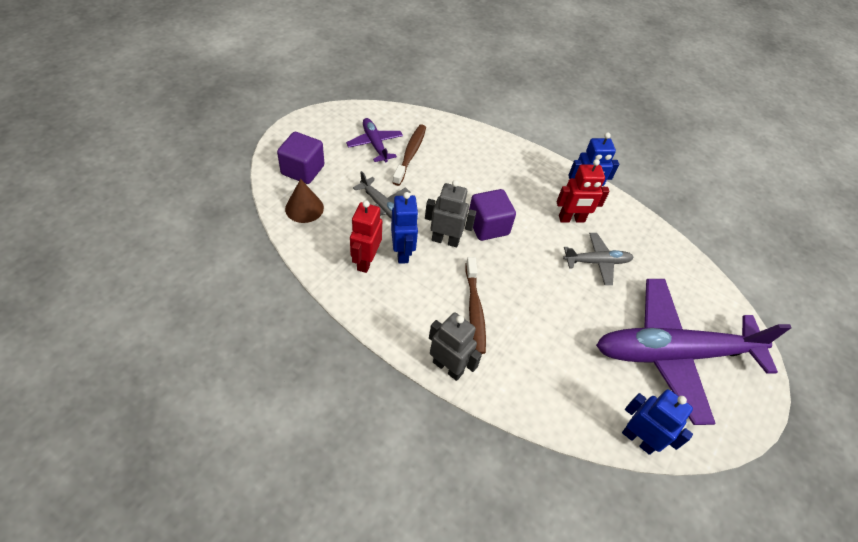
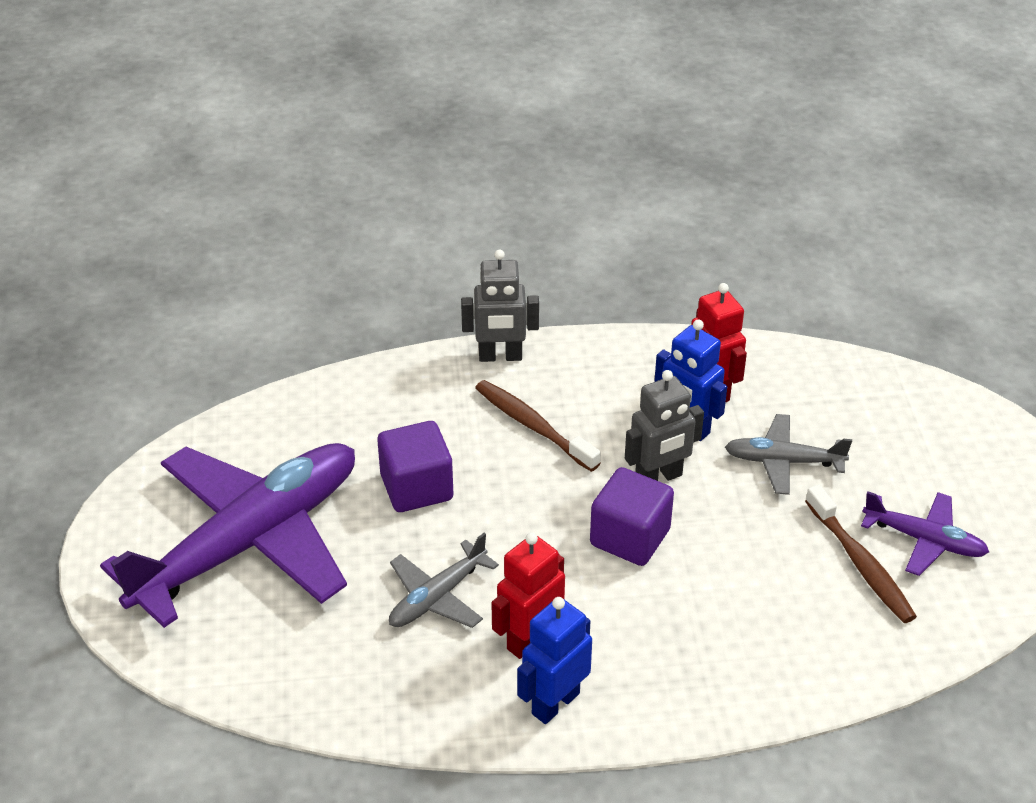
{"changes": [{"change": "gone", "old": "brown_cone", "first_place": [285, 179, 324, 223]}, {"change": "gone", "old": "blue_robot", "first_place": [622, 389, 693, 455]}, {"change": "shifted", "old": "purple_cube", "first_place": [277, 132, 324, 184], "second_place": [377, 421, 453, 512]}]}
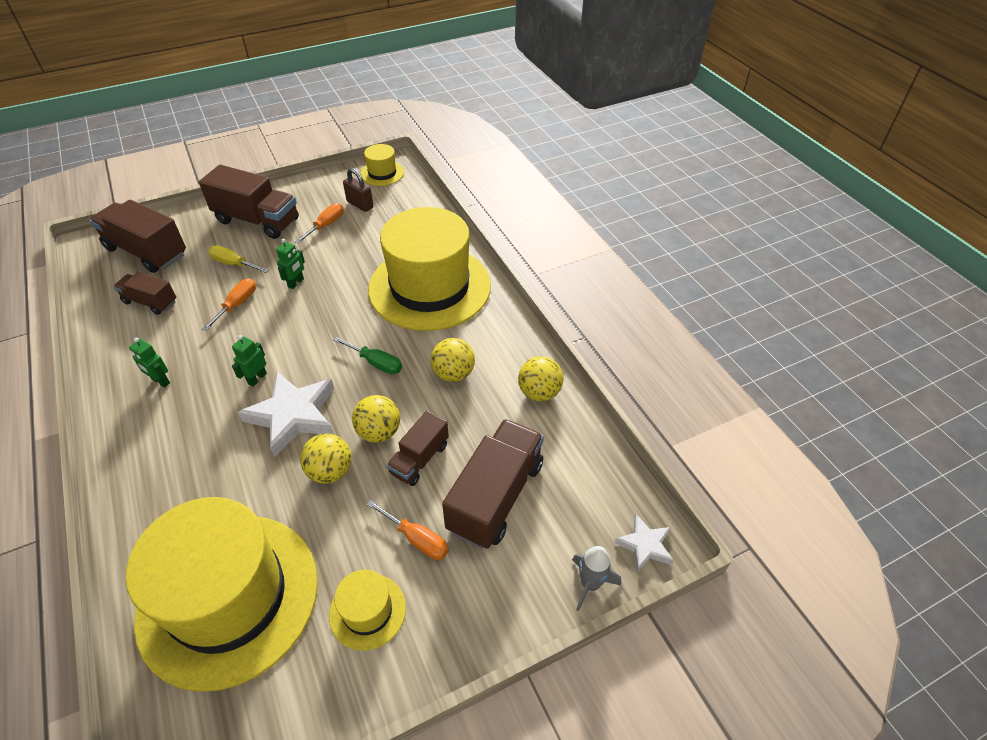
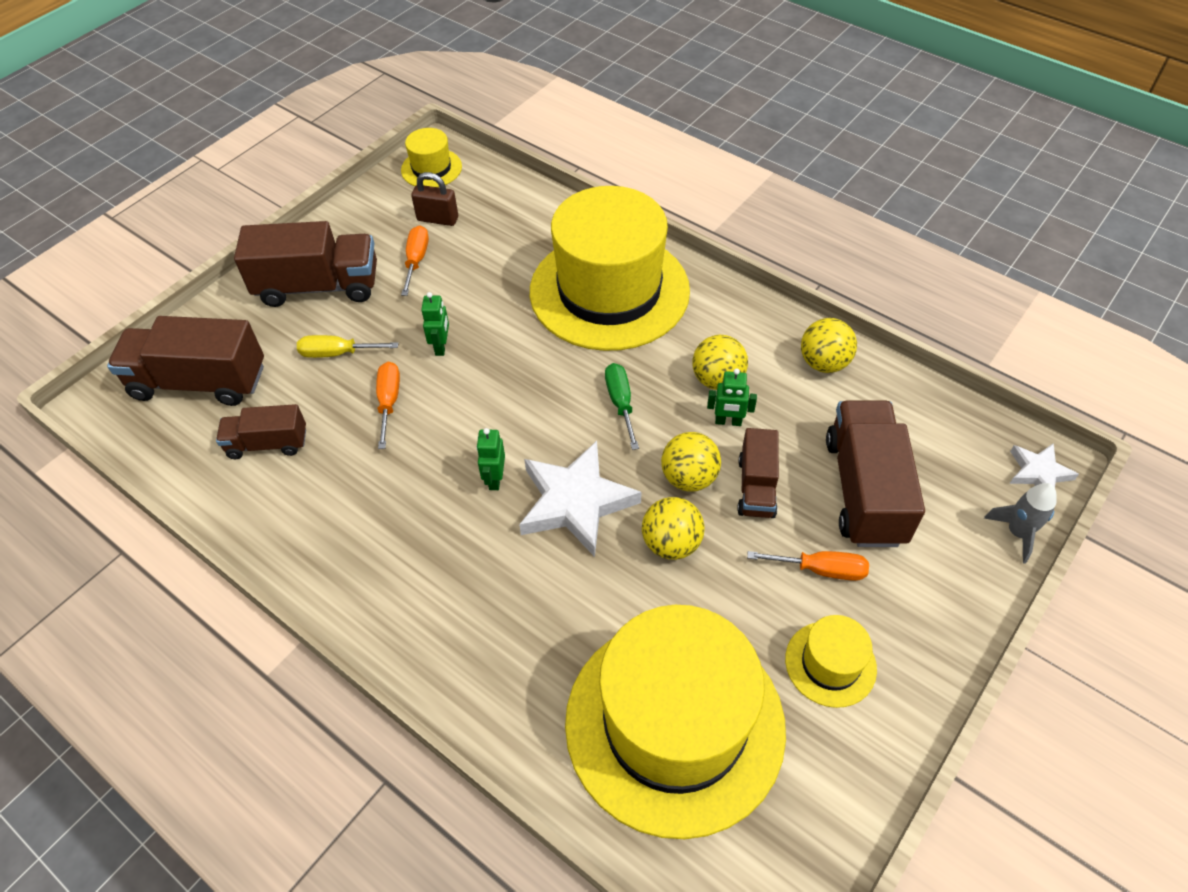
{"changes": [{"change": "shifted", "old": "green_robot", "first_place": [129, 338, 170, 388], "second_place": [707, 368, 757, 426]}, {"change": "rotated", "old": "green_screwdriver", "first_place": [333, 337, 402, 374], "second_place": [605, 363, 639, 450], "degrees": -105}]}
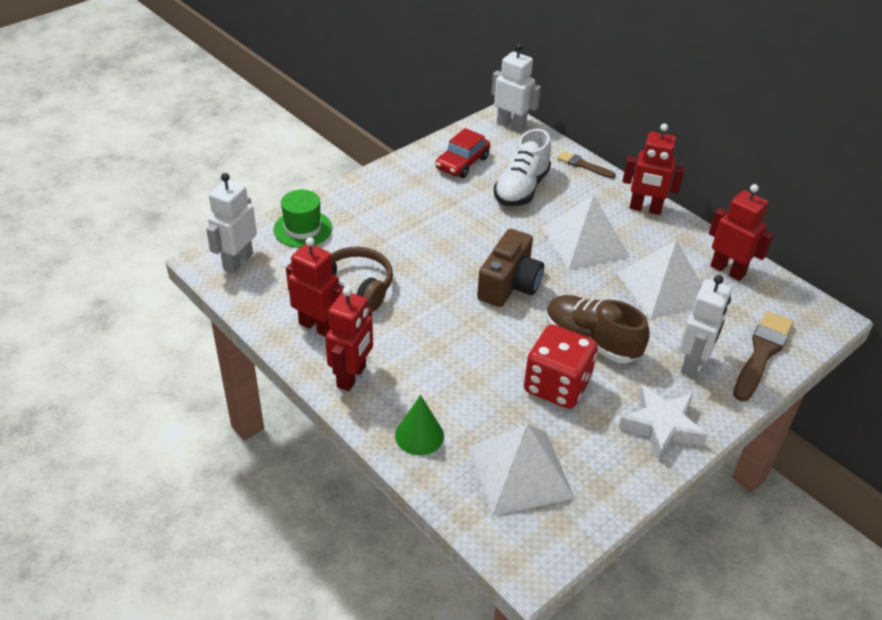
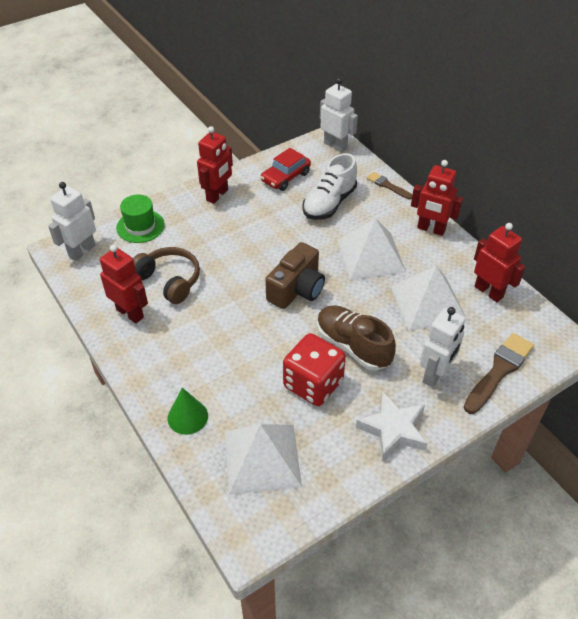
{"changes": [{"change": "shifted", "old": "red_robot", "first_place": [325, 287, 373, 391], "second_place": [197, 126, 233, 204]}]}
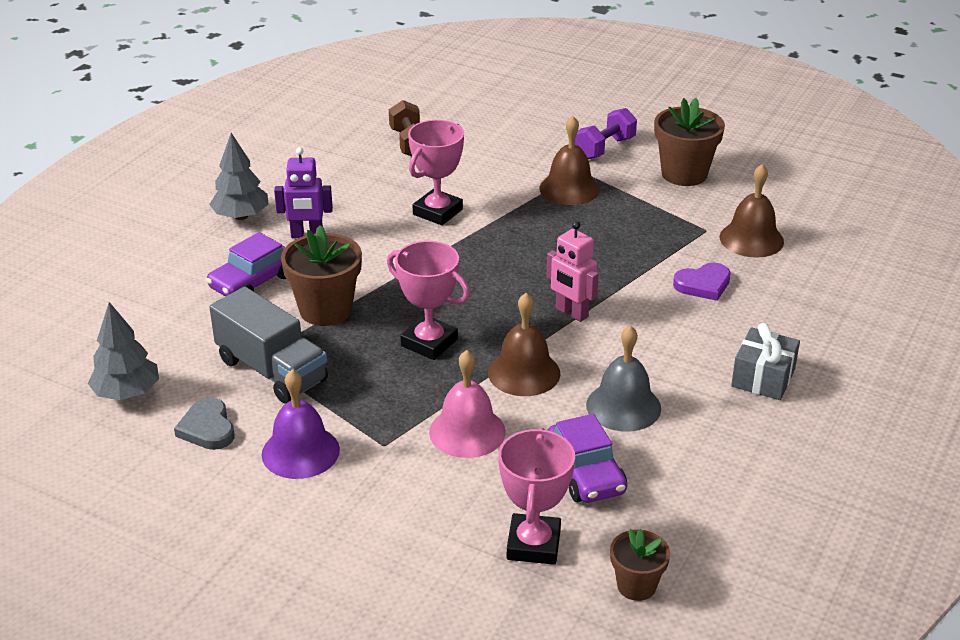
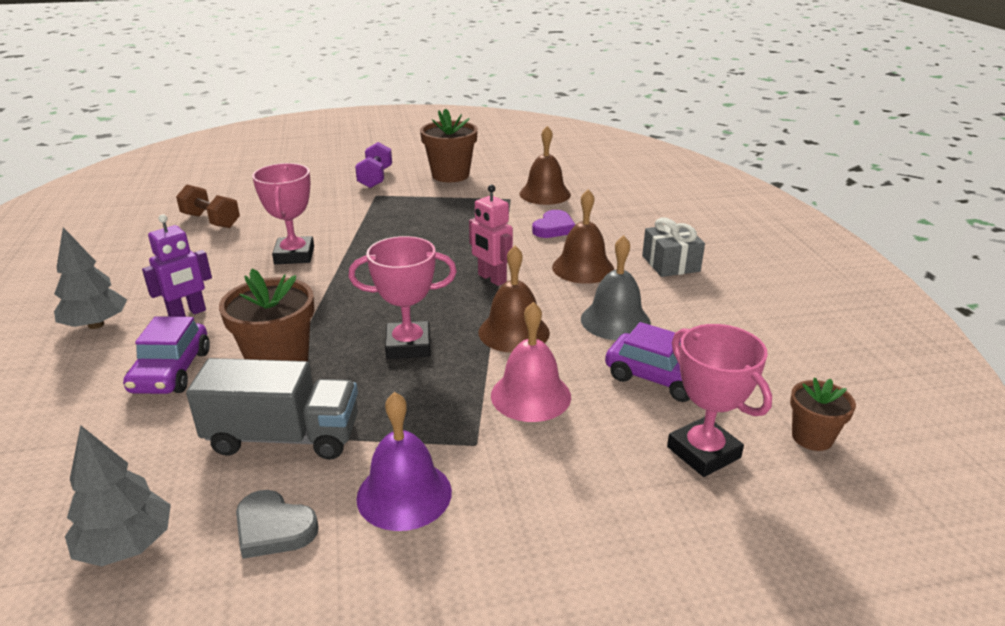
{"changes": [{"change": "shifted", "old": "brown_bell", "first_place": [539, 116, 600, 205], "second_place": [552, 189, 614, 284]}, {"change": "rotated", "old": "pink_robot", "first_place": [546, 221, 599, 322], "second_place": [469, 185, 513, 286], "degrees": 45}]}
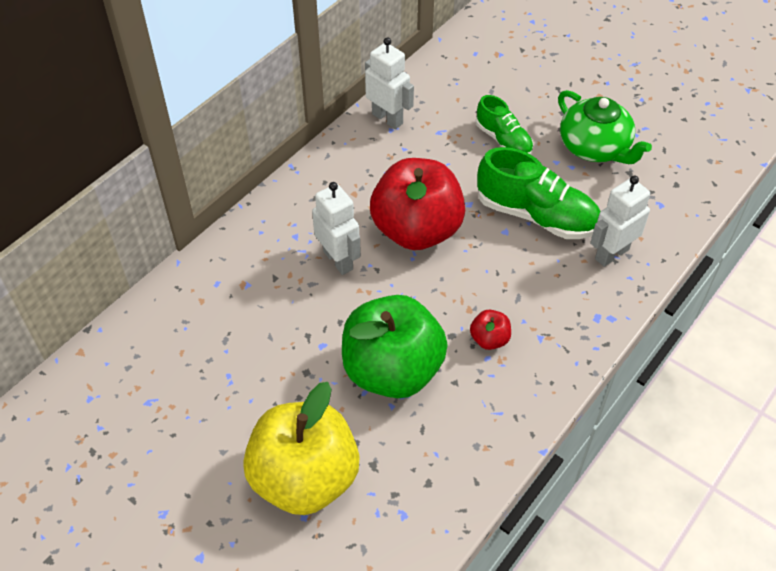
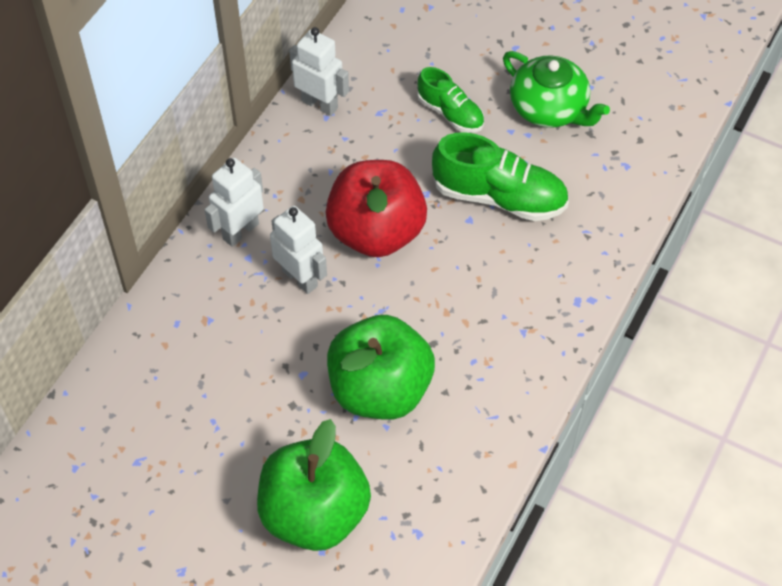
{"changes": [{"change": "gone", "old": "red_apple", "first_place": [470, 310, 511, 350]}, {"change": "shifted", "old": "white_robot", "first_place": [590, 176, 650, 267], "second_place": [205, 158, 264, 247]}, {"change": "repainted", "old": "yellow_apple", "new": "green_apple", "first_place": [243, 382, 360, 515], "second_place": [257, 419, 371, 551]}]}
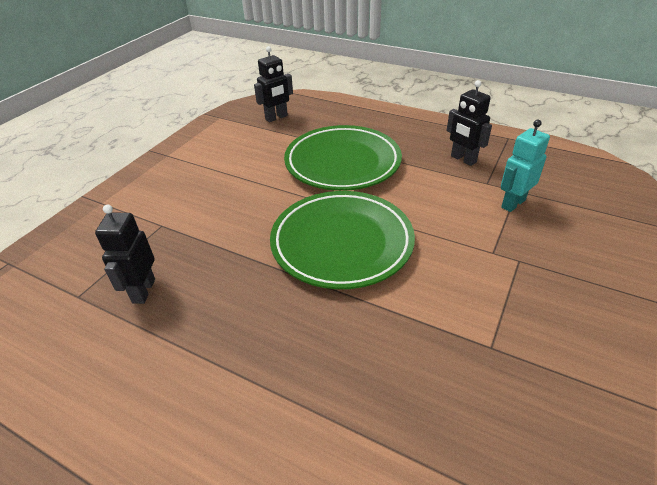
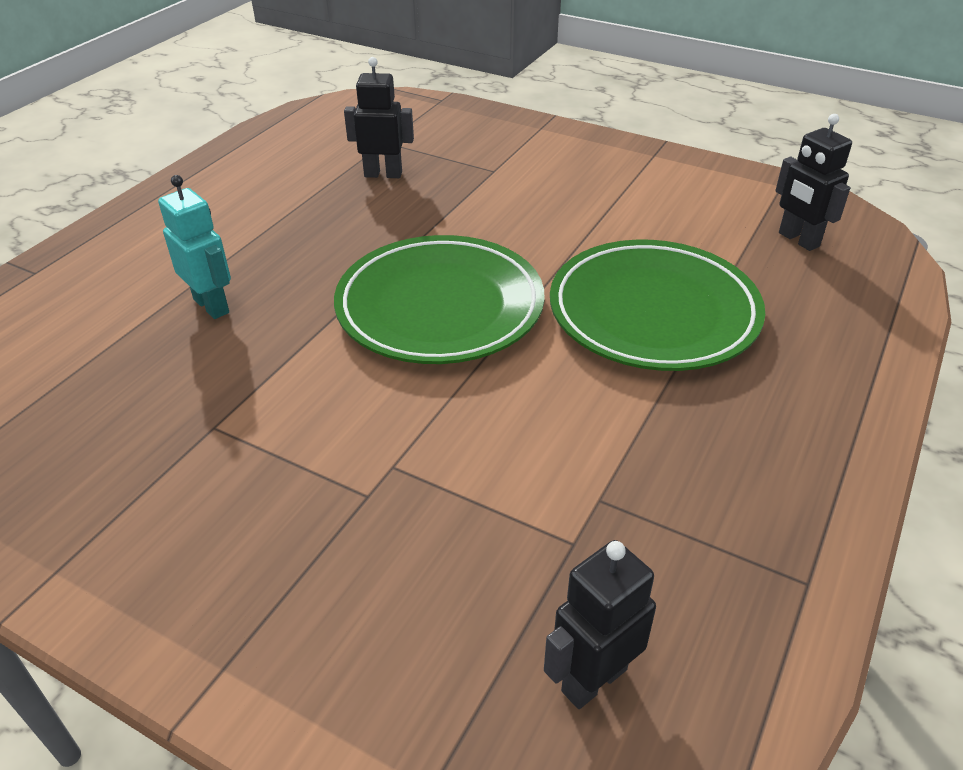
{"changes": [{"change": "shifted", "old": "black_robot", "first_place": [447, 80, 492, 166], "second_place": [544, 540, 656, 709]}, {"change": "shifted", "old": "turquoise_robot", "first_place": [501, 120, 550, 212], "second_place": [158, 175, 231, 319]}]}
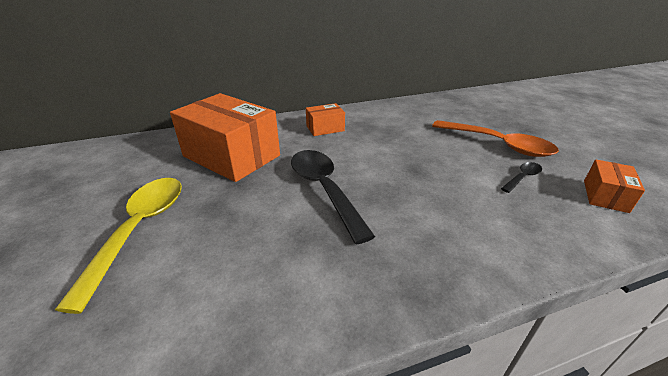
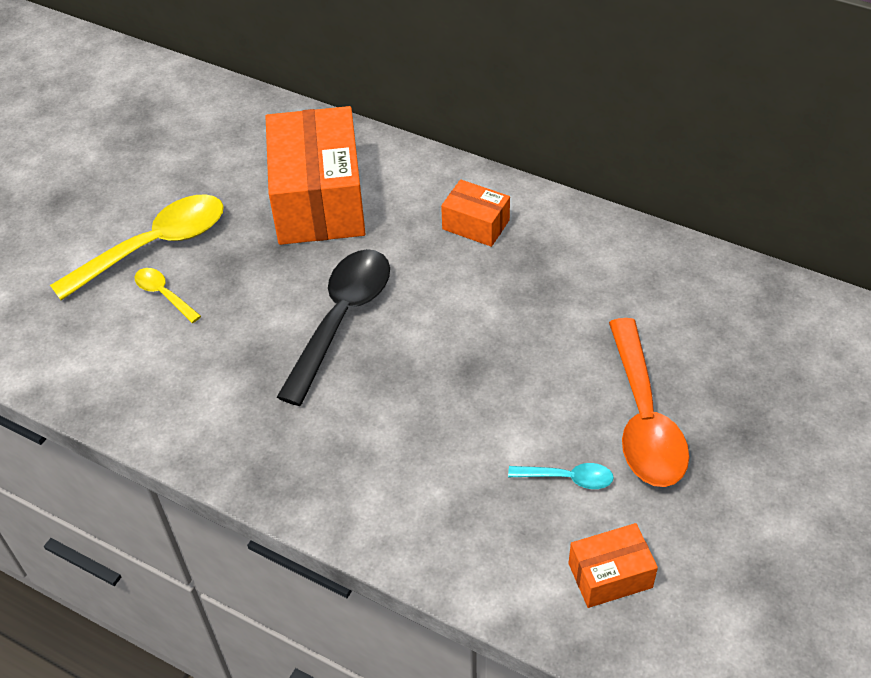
{"changes": [{"change": "new", "new": "yellow_spoon", "second_place": [135, 268, 201, 323]}, {"change": "repainted", "old": "black_spoon", "new": "turquoise_spoon", "first_place": [501, 162, 542, 193], "second_place": [508, 463, 614, 489]}]}
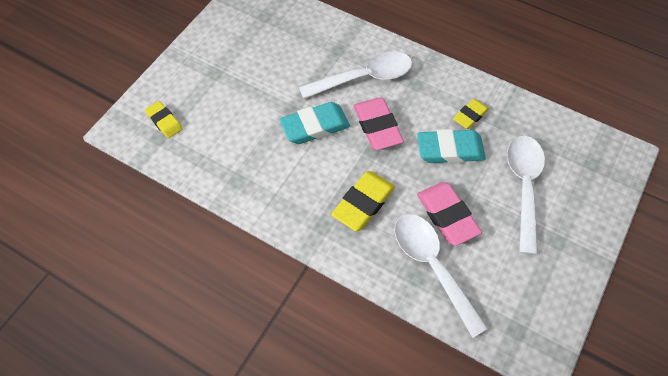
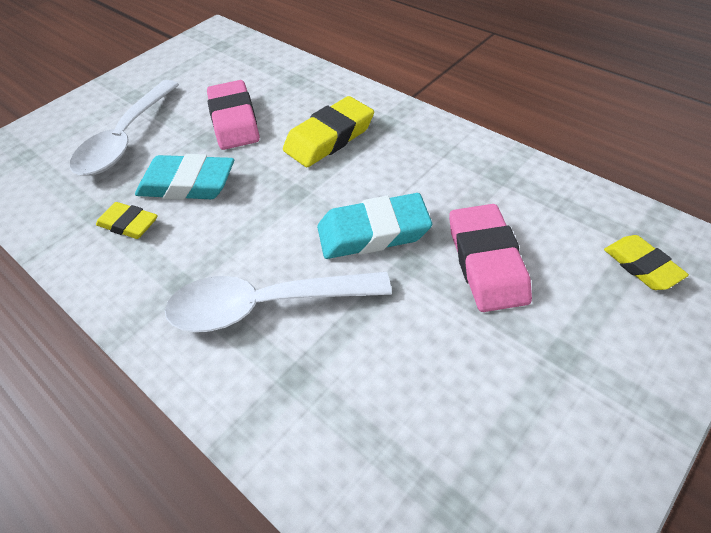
{"changes": [{"change": "gone", "old": "white_spoon", "first_place": [394, 214, 488, 338]}, {"change": "shifted", "old": "pink_eraser", "first_place": [354, 98, 404, 150], "second_place": [449, 204, 532, 312]}, {"change": "rotated", "old": "yellow_eraser", "first_place": [453, 99, 489, 129], "second_place": [96, 202, 158, 239], "degrees": 60}]}
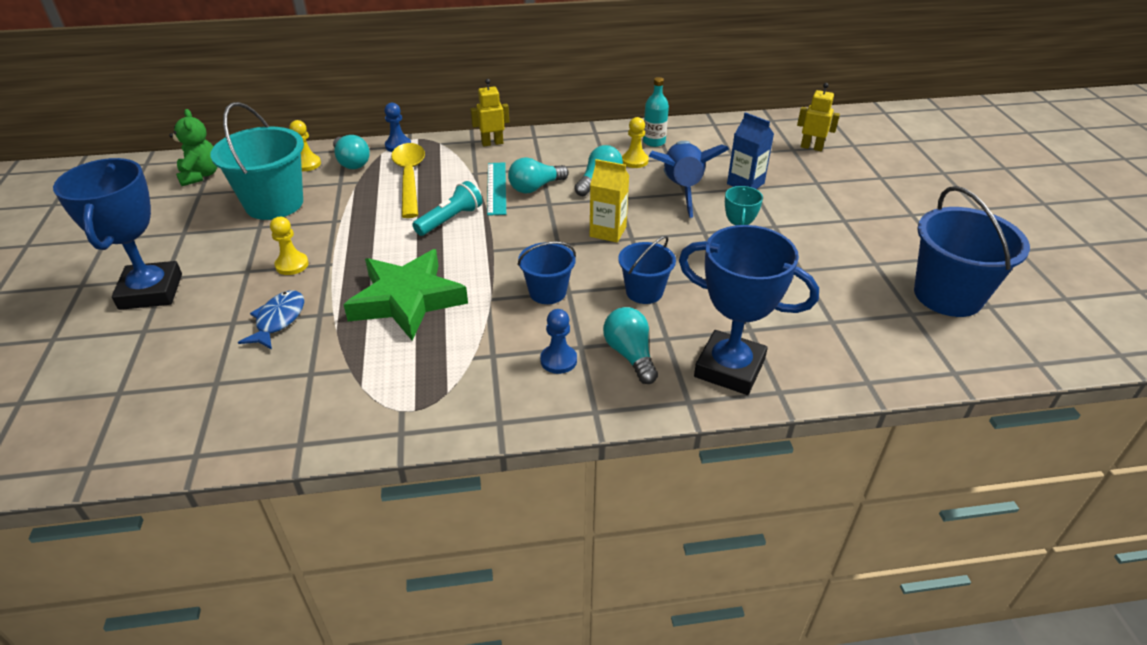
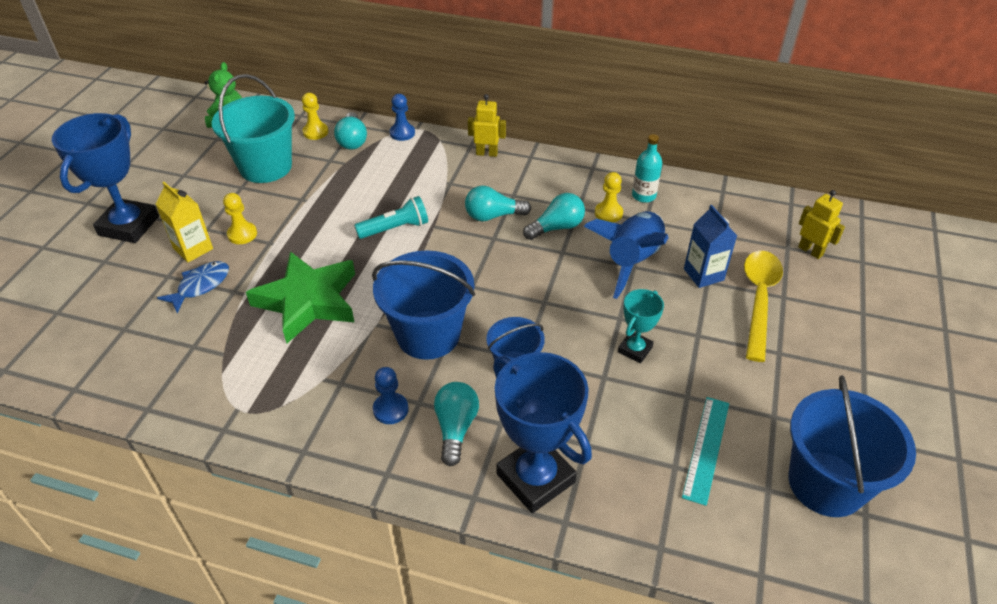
{"changes": [{"change": "shifted", "old": "yellow_spoon", "first_place": [391, 143, 425, 218], "second_place": [744, 251, 783, 362]}, {"change": "shifted", "old": "turquoise_ruler", "first_place": [487, 162, 506, 216], "second_place": [682, 397, 729, 506]}, {"change": "shifted", "old": "yellow_carton", "first_place": [590, 159, 629, 243], "second_place": [156, 182, 213, 262]}, {"change": "scaled", "old": "blue_bucket", "first_place": [518, 242, 576, 304], "second_place": [372, 251, 475, 360], "factor": 1.75}]}
